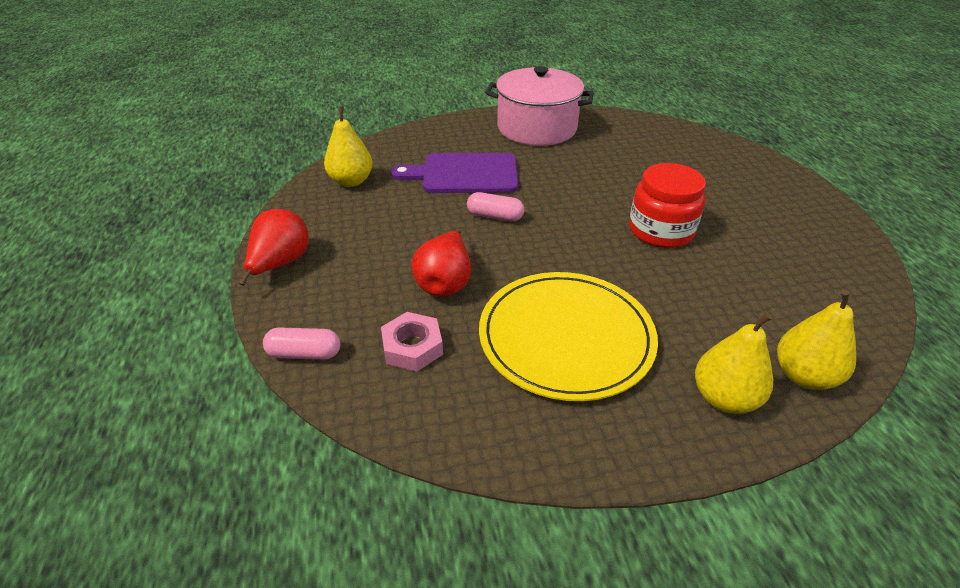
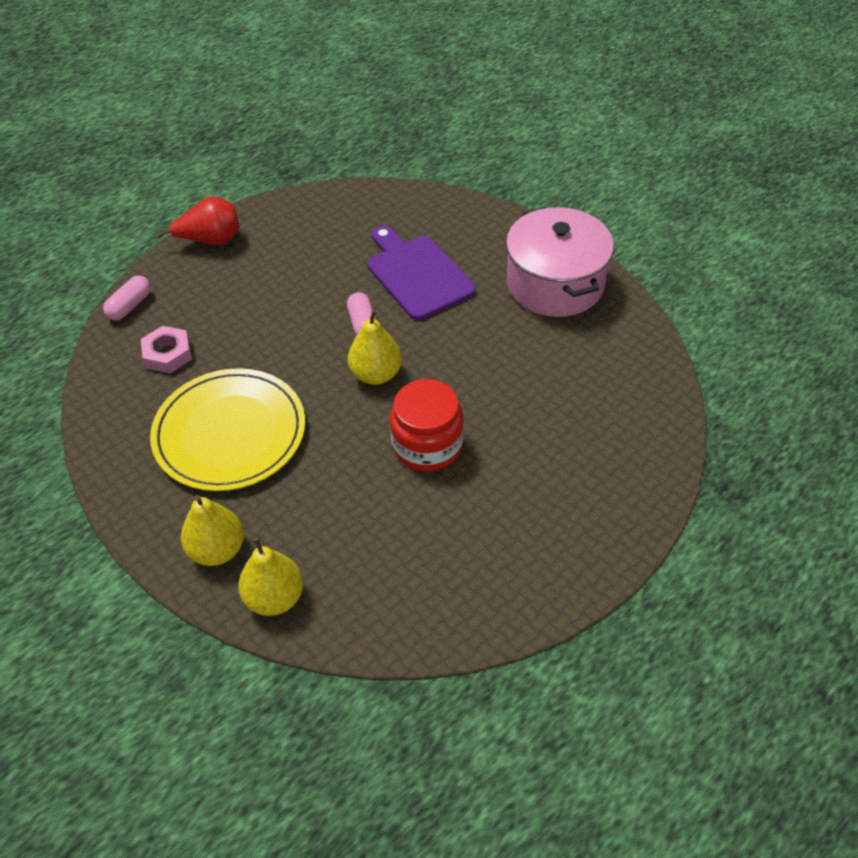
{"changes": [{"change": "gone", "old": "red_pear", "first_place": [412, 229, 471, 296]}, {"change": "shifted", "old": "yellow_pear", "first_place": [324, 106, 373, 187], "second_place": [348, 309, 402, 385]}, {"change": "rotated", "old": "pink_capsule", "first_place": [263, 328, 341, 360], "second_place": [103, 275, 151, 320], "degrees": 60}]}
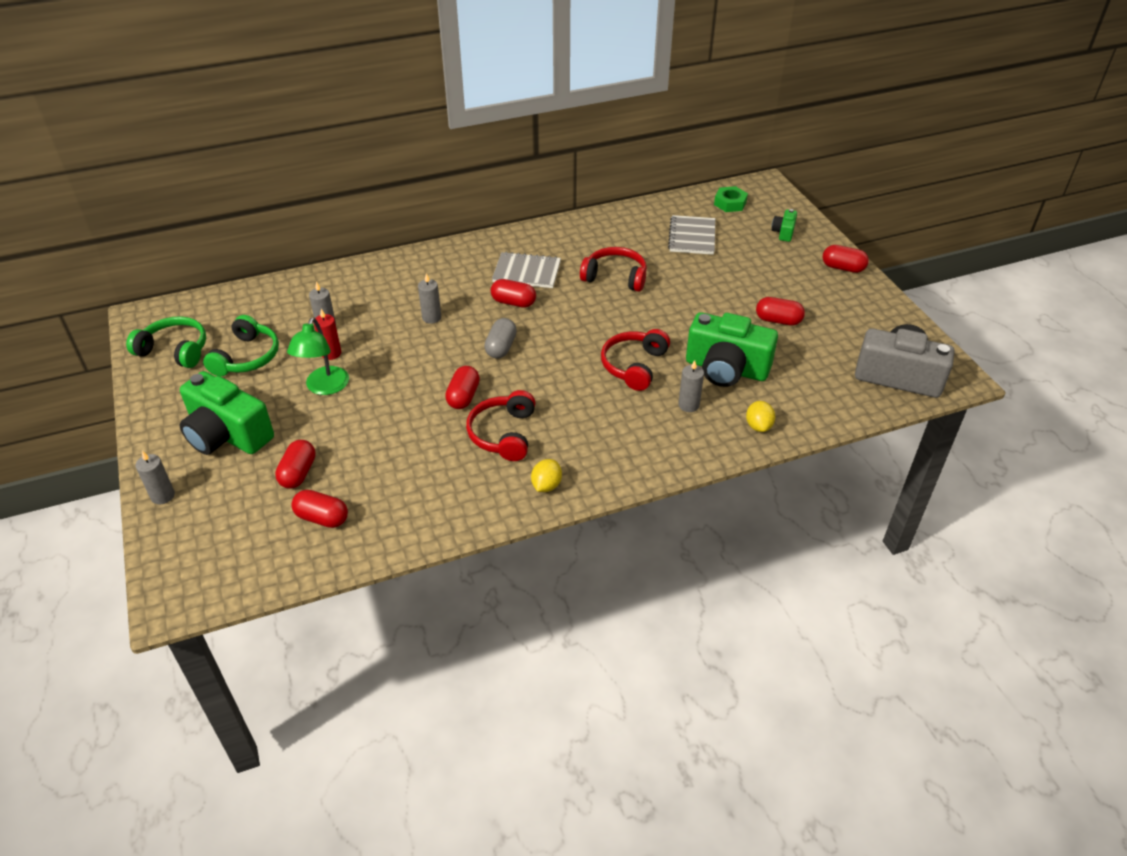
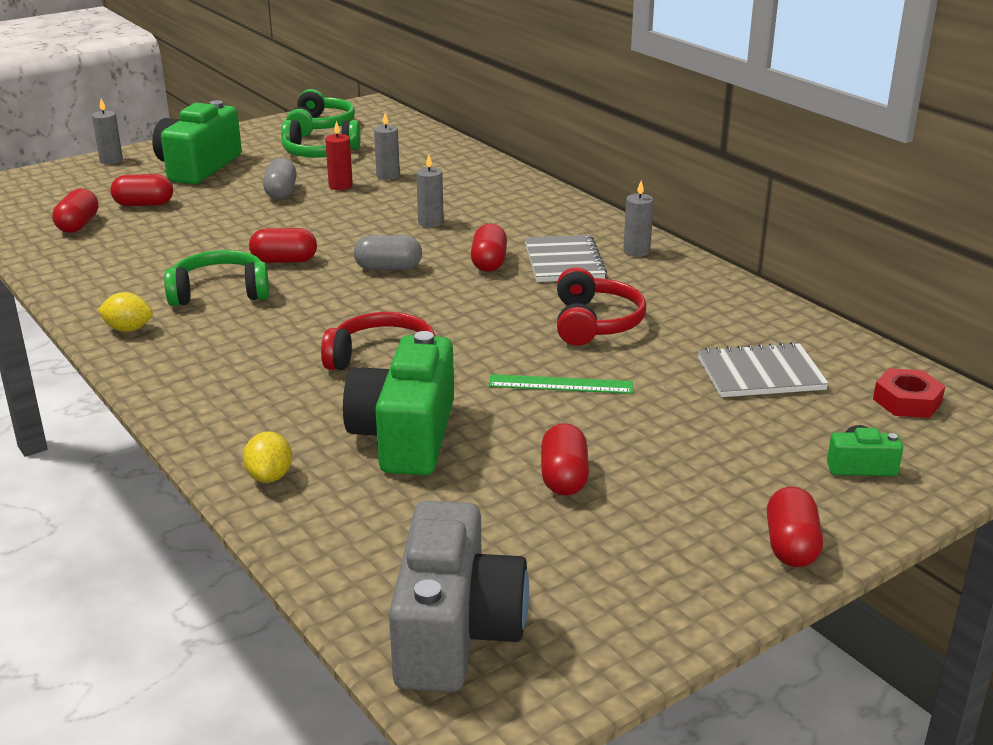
{"changes": [{"change": "new", "new": "green_ruler", "second_place": [488, 374, 633, 394]}, {"change": "shifted", "old": "grey_candle", "first_place": [678, 360, 704, 412], "second_place": [623, 180, 654, 256]}, {"change": "swapped", "old": "green_lamp", "new": "grey_capsule", "first_place": [287, 317, 349, 395], "second_place": [263, 158, 297, 200]}, {"change": "repainted", "old": "red_headphones", "new": "green_headphones", "first_place": [466, 390, 536, 461], "second_place": [164, 250, 269, 306]}, {"change": "repainted", "old": "green_nut", "new": "red_nut", "first_place": [714, 186, 748, 212], "second_place": [873, 368, 945, 418]}, {"change": "rotated", "old": "yellow_lemon", "first_place": [746, 401, 775, 432], "second_place": [243, 431, 292, 483], "degrees": -75}]}
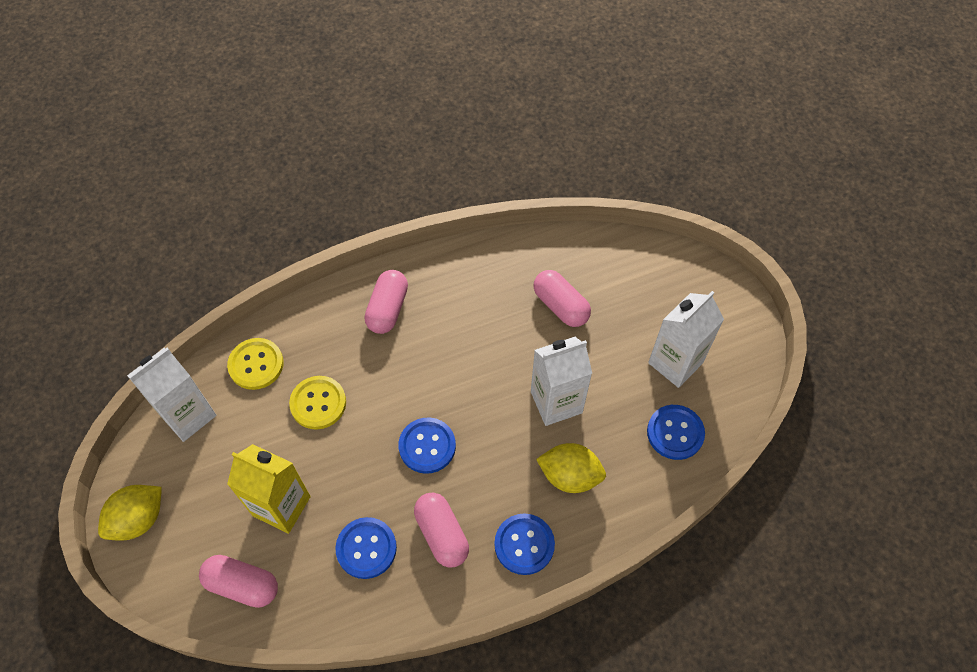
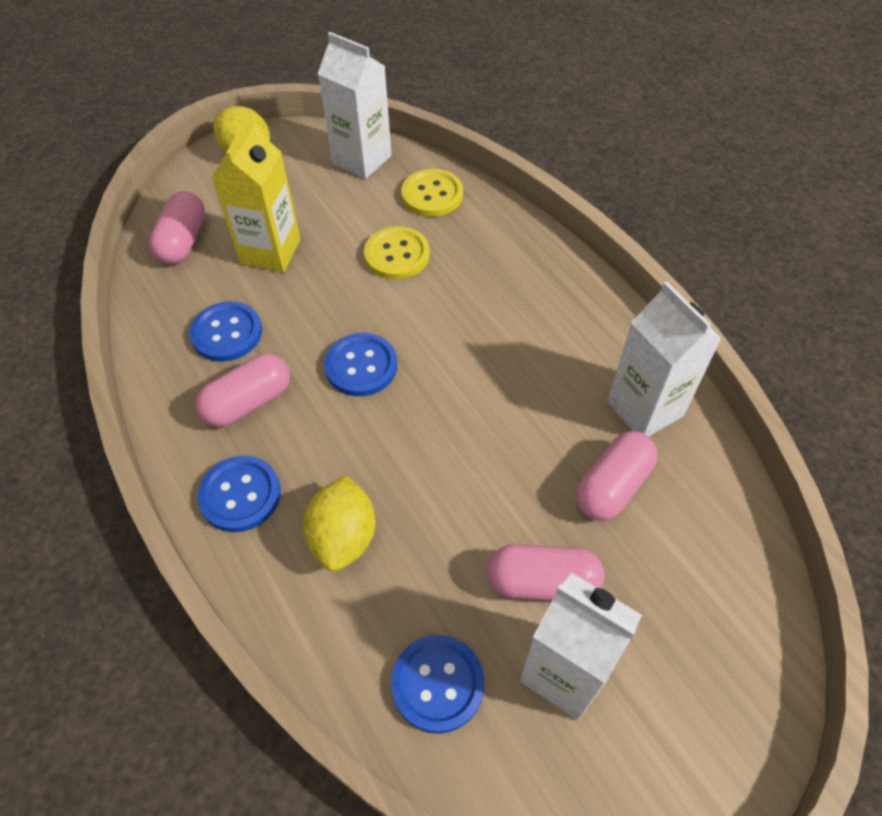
{"changes": [{"change": "shifted", "old": "pink_capsule", "first_place": [364, 270, 408, 334], "second_place": [487, 544, 604, 601]}, {"change": "shifted", "old": "white_carton", "first_place": [531, 337, 592, 426], "second_place": [607, 281, 722, 437]}]}
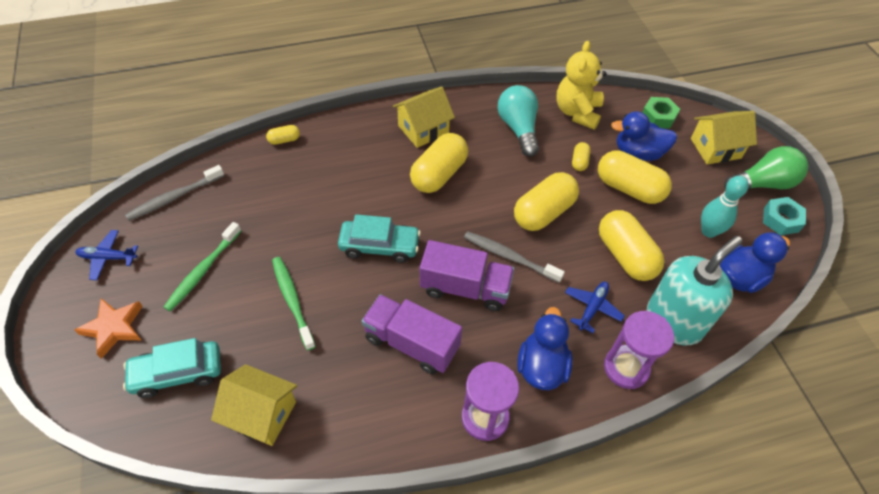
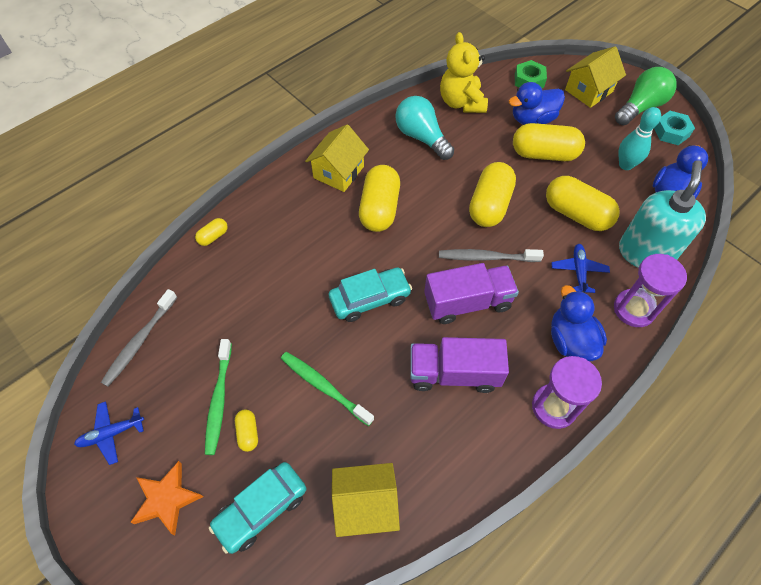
{"changes": [{"change": "shifted", "old": "yellow_capsule", "first_place": [572, 142, 591, 171], "second_place": [235, 409, 258, 452]}]}
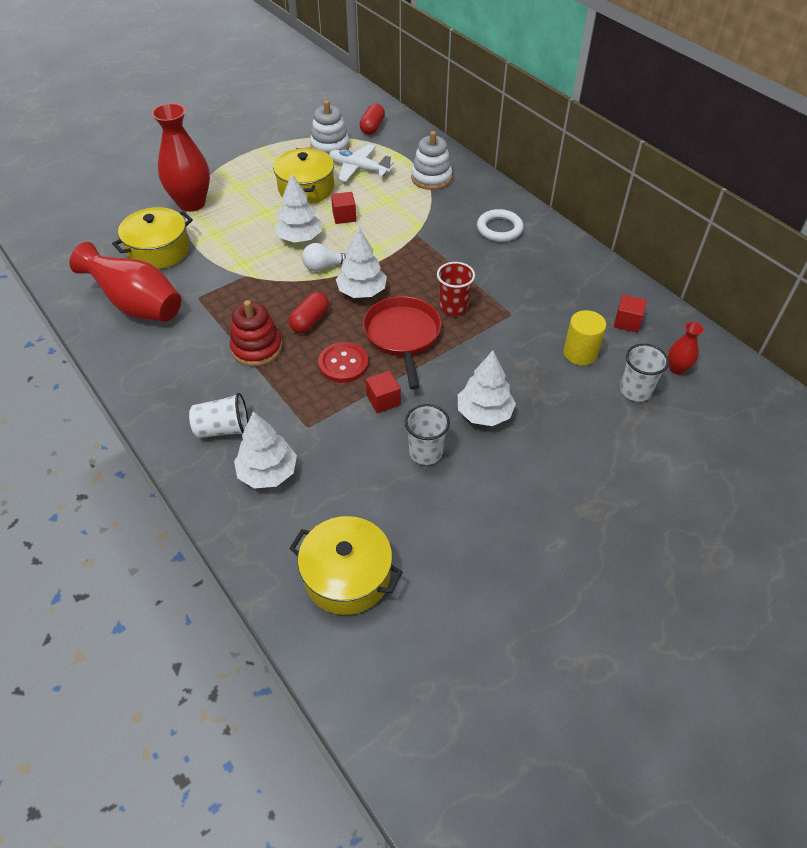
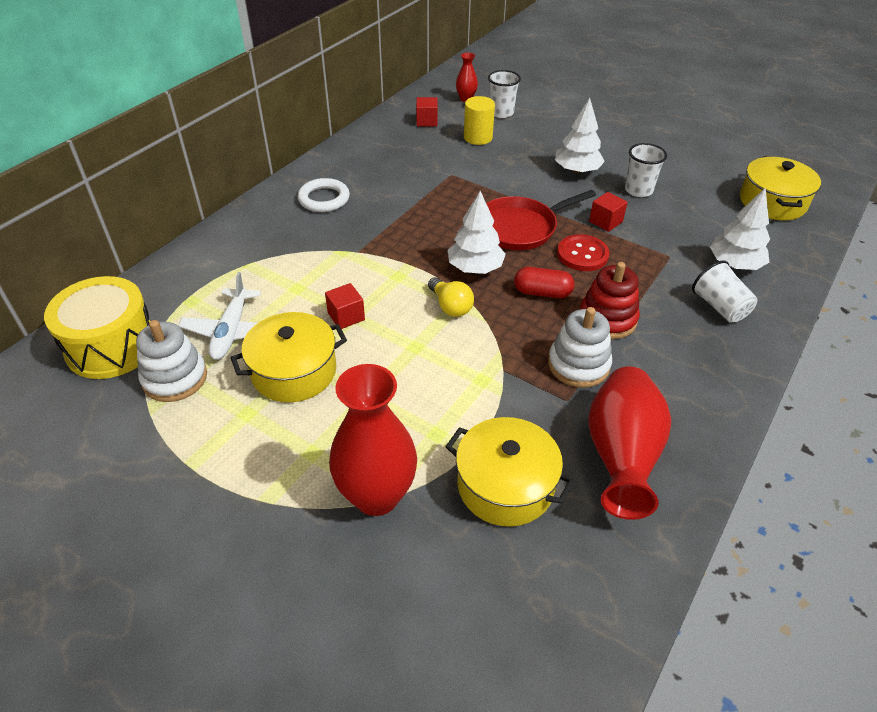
{"changes": [{"change": "gone", "old": "white_tree", "first_place": [274, 173, 322, 243]}, {"change": "gone", "old": "red_cup", "first_place": [437, 262, 475, 316]}, {"change": "shifted", "old": "white_stacking_toy", "first_place": [411, 131, 452, 190], "second_place": [548, 307, 612, 388]}, {"change": "swapped", "old": "red_capsule", "new": "yellow_drum", "first_place": [360, 104, 385, 135], "second_place": [44, 276, 150, 379]}, {"change": "repainted", "old": "white_light_bulb", "new": "yellow_light_bulb", "first_place": [302, 243, 347, 272], "second_place": [428, 277, 474, 317]}]}
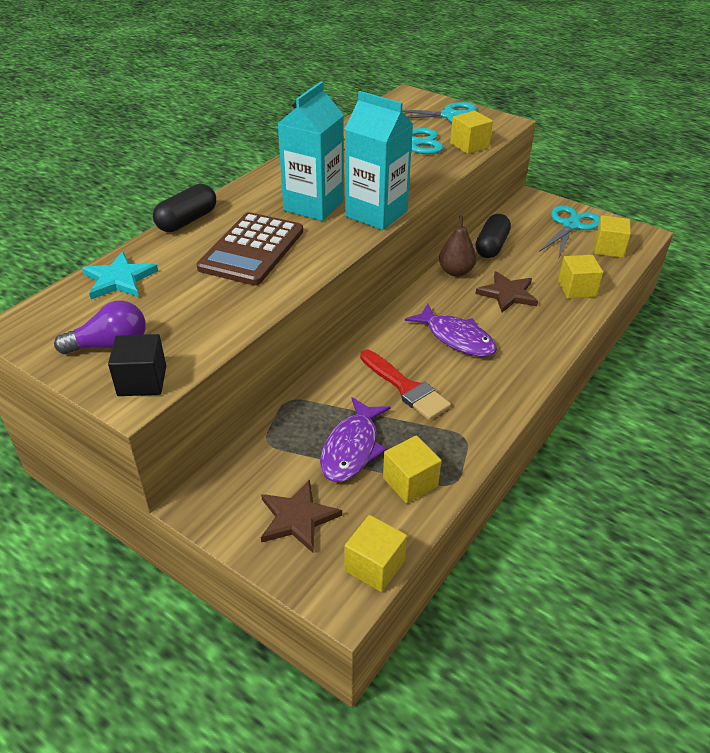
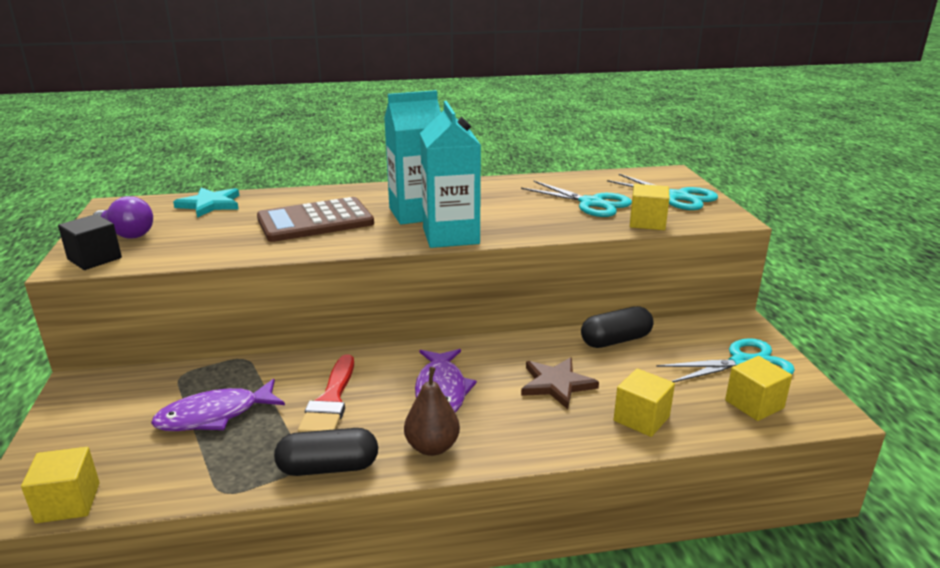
{"changes": [{"change": "gone", "old": "brown_star", "first_place": [261, 479, 342, 553]}, {"change": "gone", "old": "yellow_cube", "first_place": [383, 435, 442, 504]}, {"change": "shifted", "old": "black_capsule", "first_place": [153, 184, 216, 232], "second_place": [274, 428, 378, 476]}, {"change": "shifted", "old": "brown_pear", "first_place": [439, 215, 477, 277], "second_place": [404, 367, 460, 456]}]}
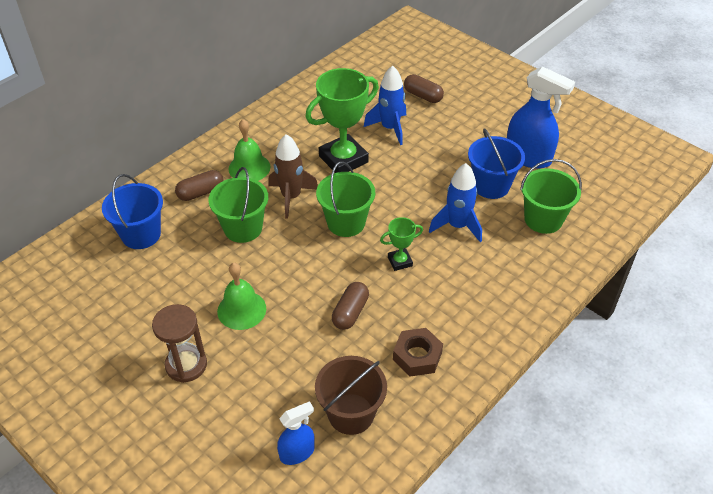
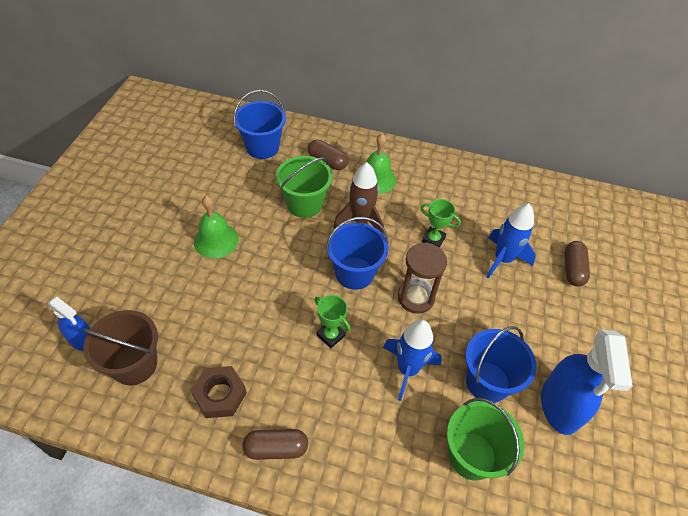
{"changes": [{"change": "shifted", "old": "brown_hourglass", "first_place": [152, 304, 207, 383], "second_place": [398, 242, 447, 313]}, {"change": "shifted", "old": "brown_capsule", "first_place": [332, 282, 369, 330], "second_place": [242, 429, 308, 460]}, {"change": "repainted", "old": "green_bucket", "new": "blue_bucket", "first_place": [316, 161, 375, 237], "second_place": [326, 217, 388, 290]}, {"change": "scaled", "old": "green_trophy", "first_place": [305, 68, 379, 173], "second_place": [421, 199, 461, 248], "factor": 0.48}]}
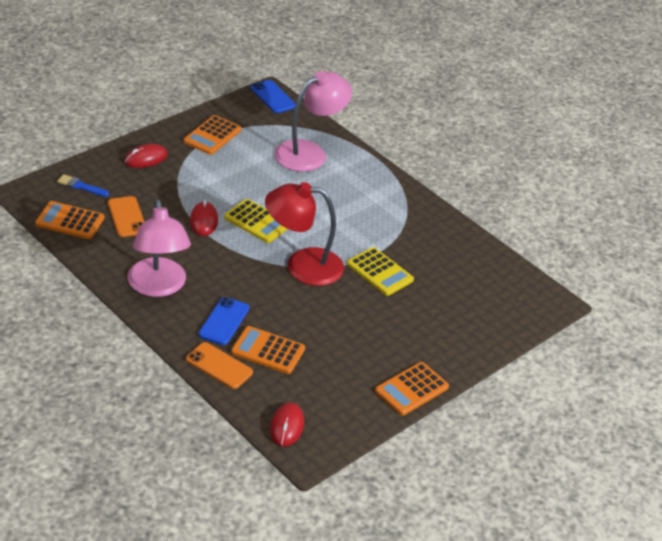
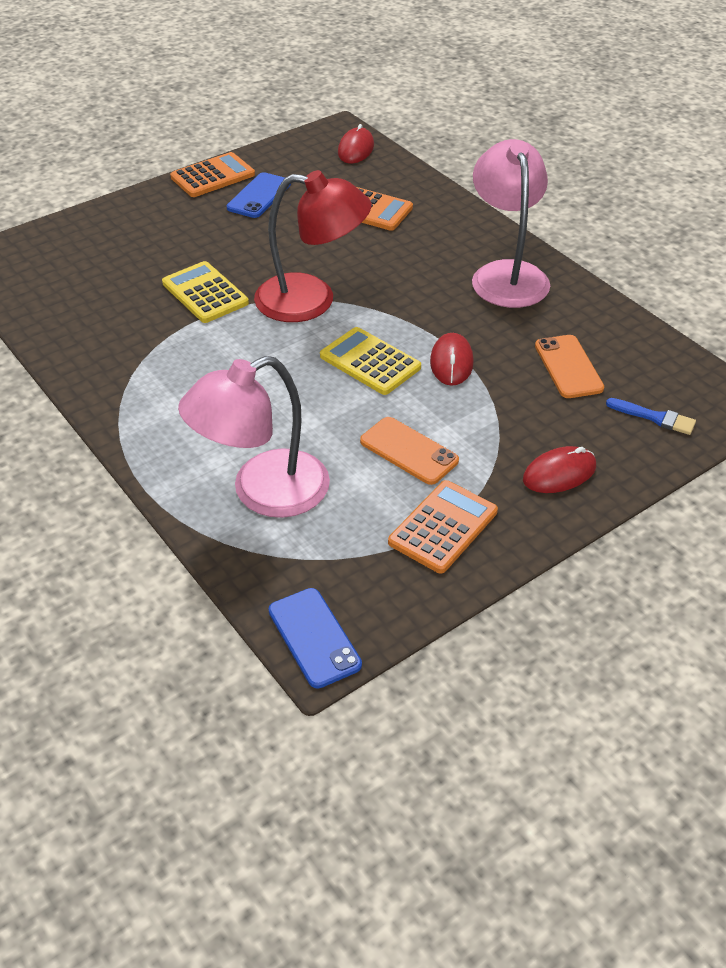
{"changes": [{"change": "gone", "old": "orange_calculator", "first_place": [35, 201, 104, 239]}, {"change": "shifted", "old": "orange_phone", "first_place": [186, 342, 253, 389], "second_place": [360, 417, 459, 485]}, {"change": "shifted", "old": "blue_phone", "first_place": [198, 297, 249, 345], "second_place": [227, 172, 291, 218]}]}
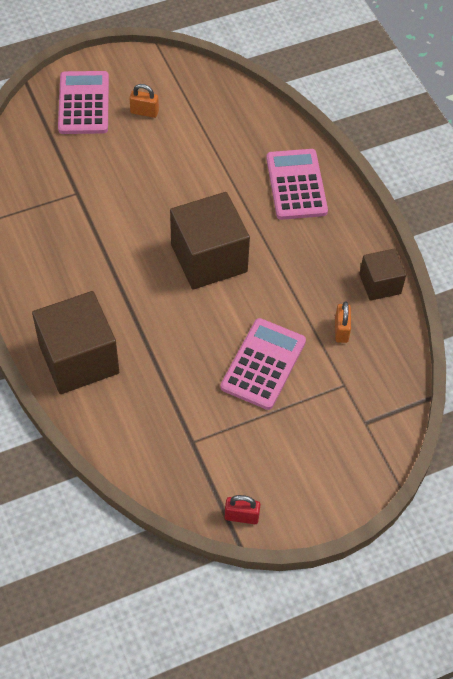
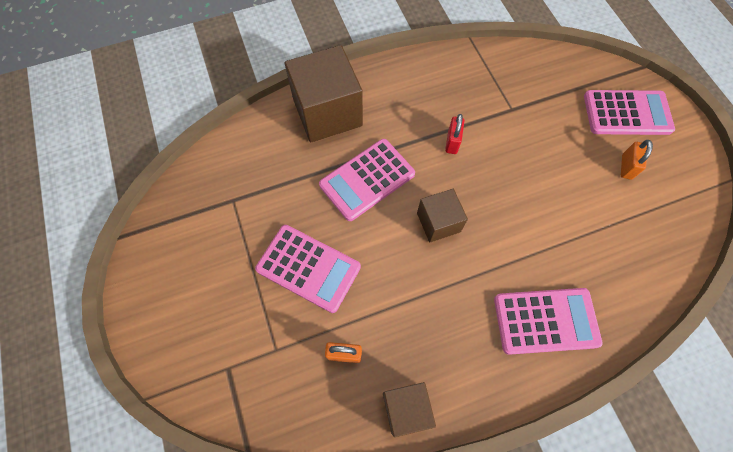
{"changes": [{"change": "new", "new": "pink_calculator", "second_place": [319, 139, 415, 221]}, {"change": "shifted", "old": "red_padlock", "first_place": [225, 495, 261, 524], "second_place": [445, 114, 464, 154]}, {"change": "scaled", "old": "brown_cube", "first_place": [170, 192, 250, 289], "second_place": [417, 189, 468, 242], "factor": 0.56}]}
